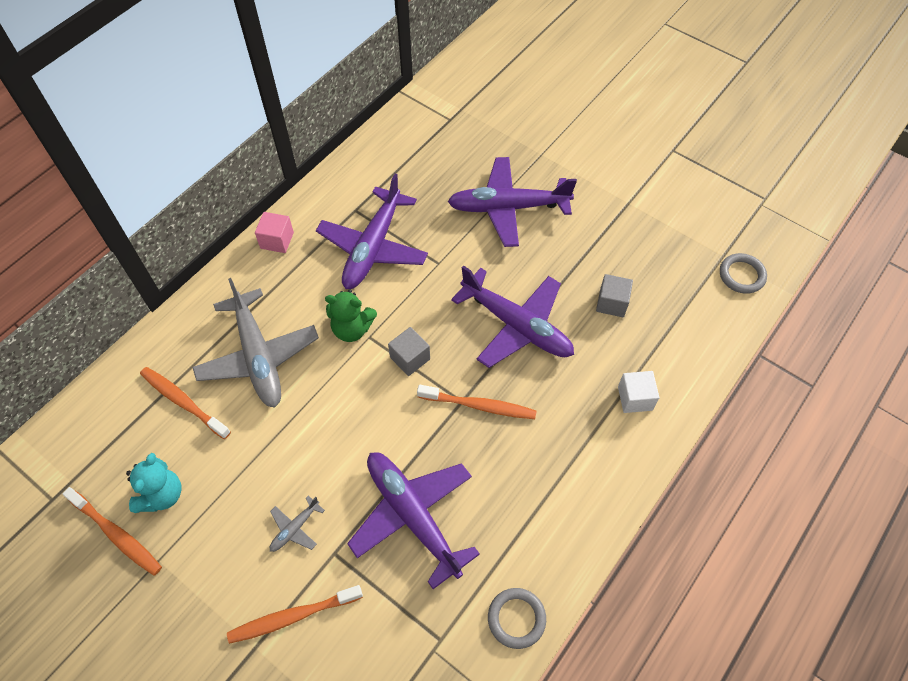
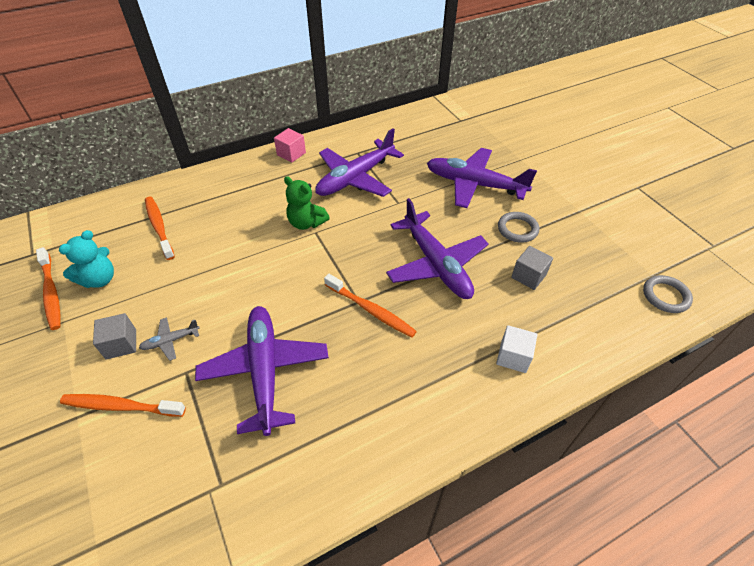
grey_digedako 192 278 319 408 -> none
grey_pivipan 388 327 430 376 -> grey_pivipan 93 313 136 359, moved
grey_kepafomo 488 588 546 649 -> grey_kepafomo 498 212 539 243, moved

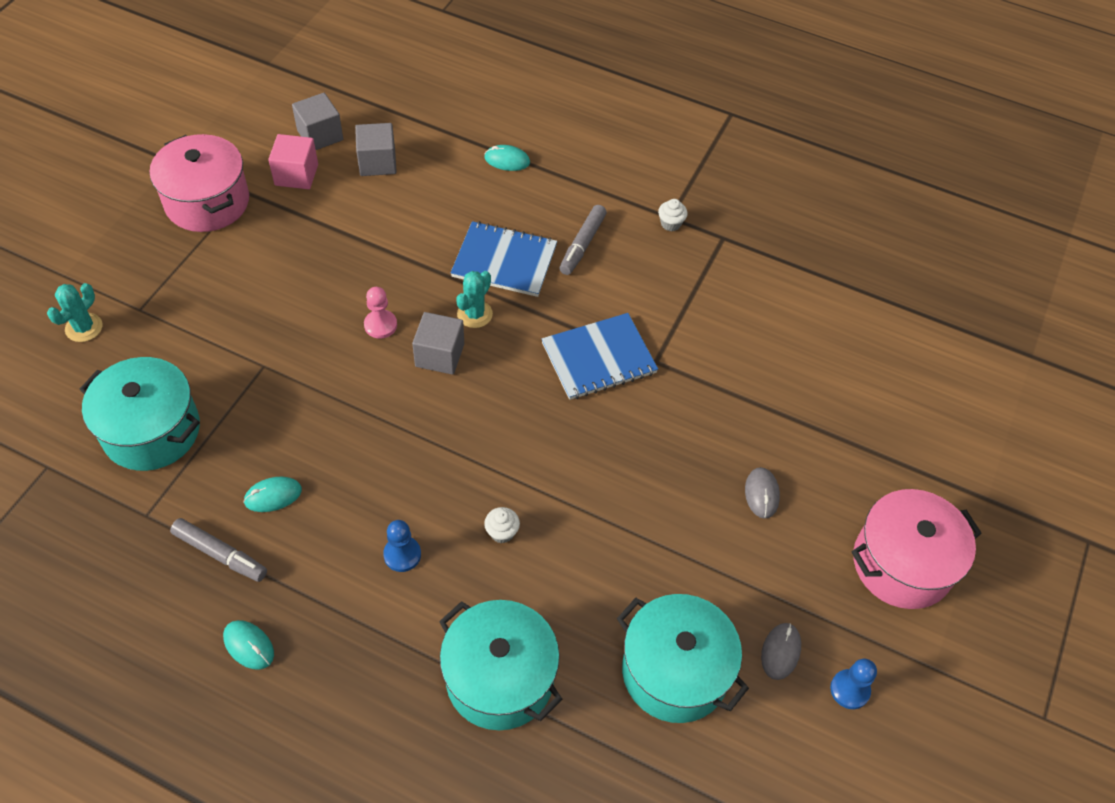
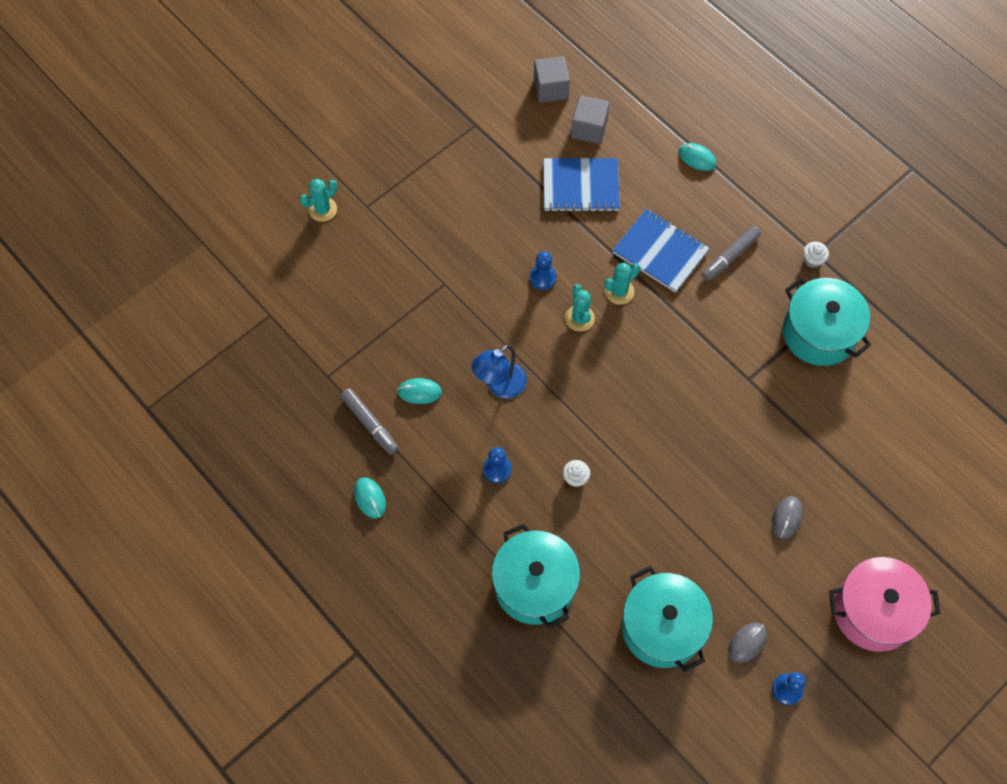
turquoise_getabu 79 357 200 471 -> turquoise_getabu 783 278 871 366, moved
pink_getabu 149 134 249 232 -> none
pink_pivipan 268 134 318 189 -> none
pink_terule 364 287 397 339 -> blue_terule 530 251 556 290
grey_pivipan 412 312 464 375 -> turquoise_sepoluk 565 284 595 332
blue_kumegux 542 313 658 400 -> blue_kumegux 543 158 620 212, moved
none -> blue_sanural 472 345 527 399

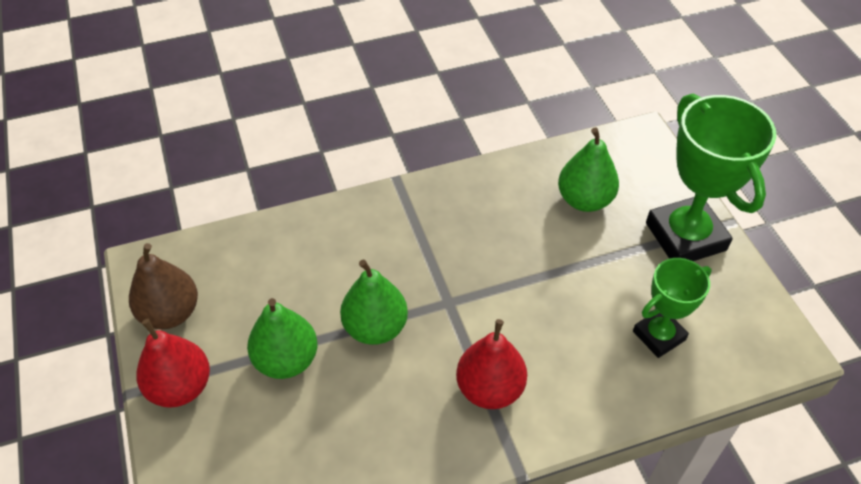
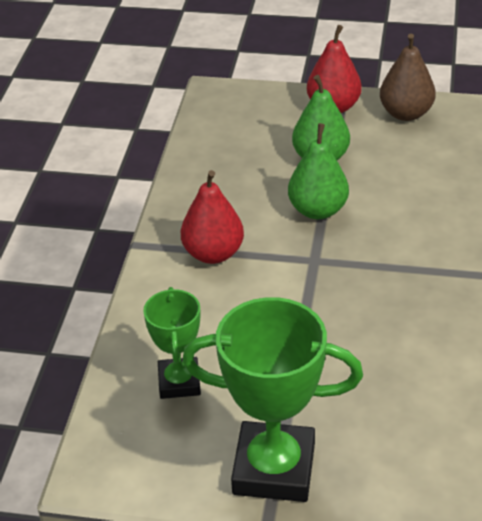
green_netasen 558 127 619 212 -> none

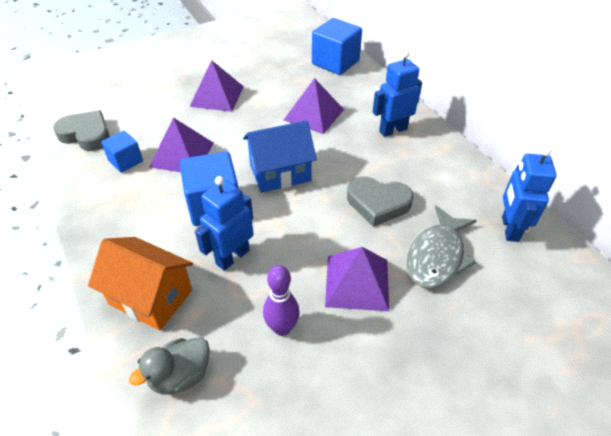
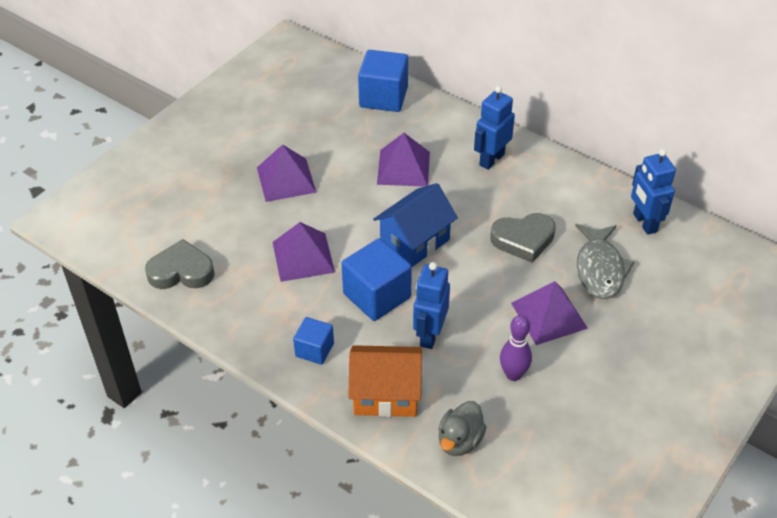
blue_pivipan 101 131 143 173 -> blue_pivipan 293 317 334 365, moved

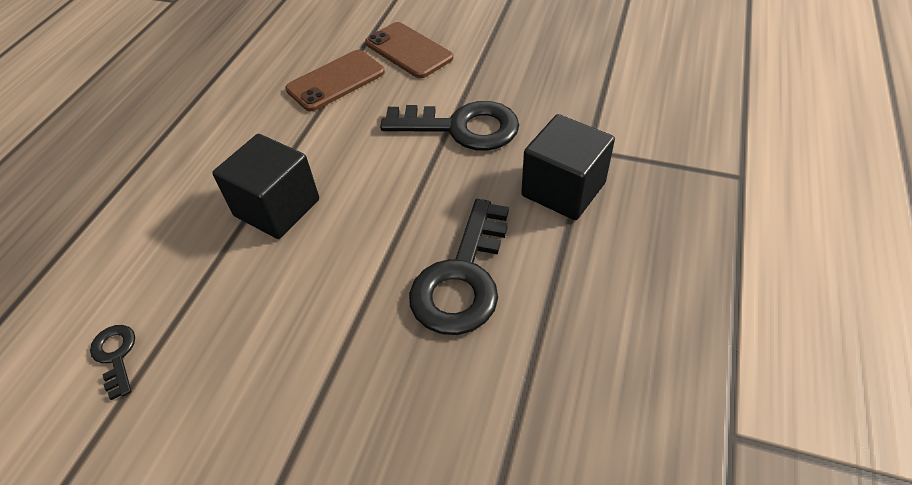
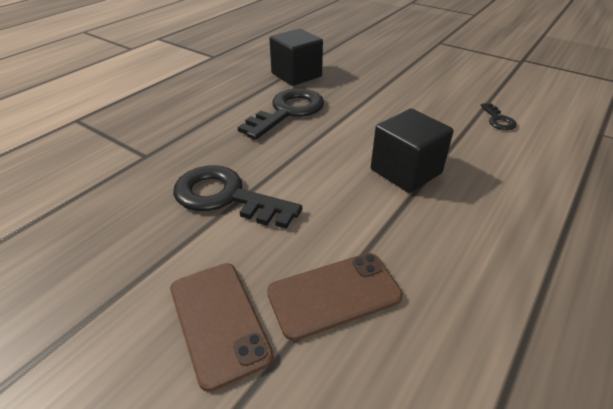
black_pivipan 521 114 615 220 -> black_pivipan 269 29 323 86, moved

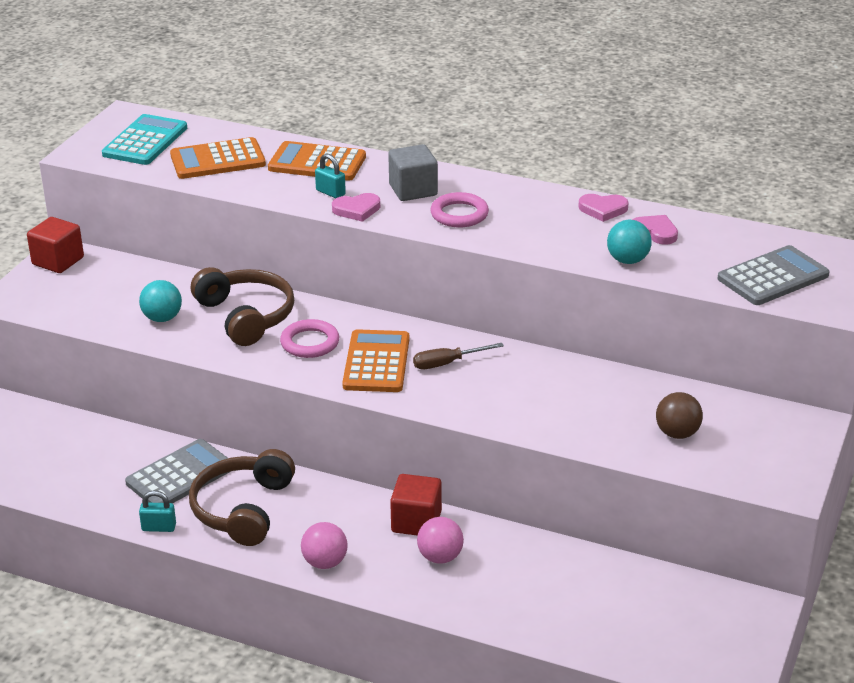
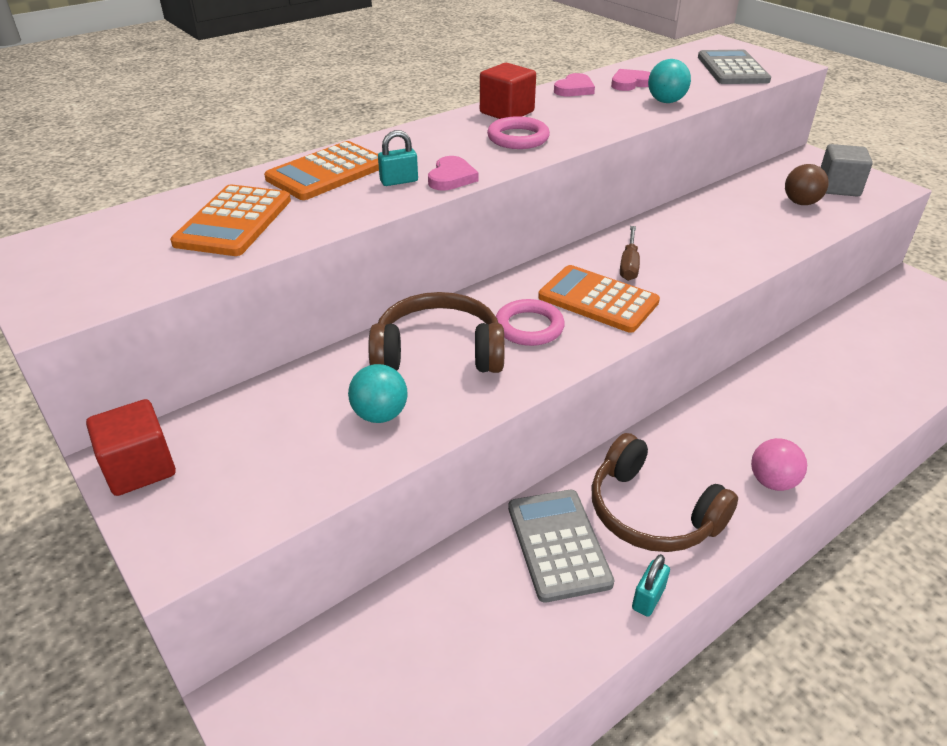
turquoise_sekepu 102 114 187 165 -> none
grey_pivipan 388 144 438 201 -> grey_pivipan 821 144 873 197, moved
red_pivipan 390 474 442 536 -> red_pivipan 480 63 536 119, moved
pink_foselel 417 517 464 563 -> none

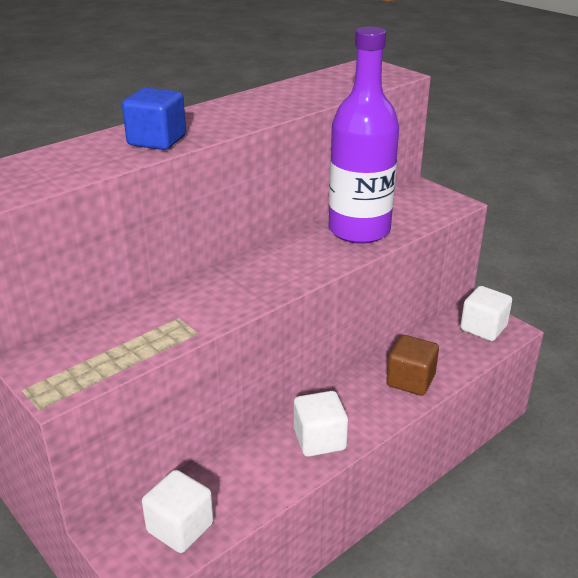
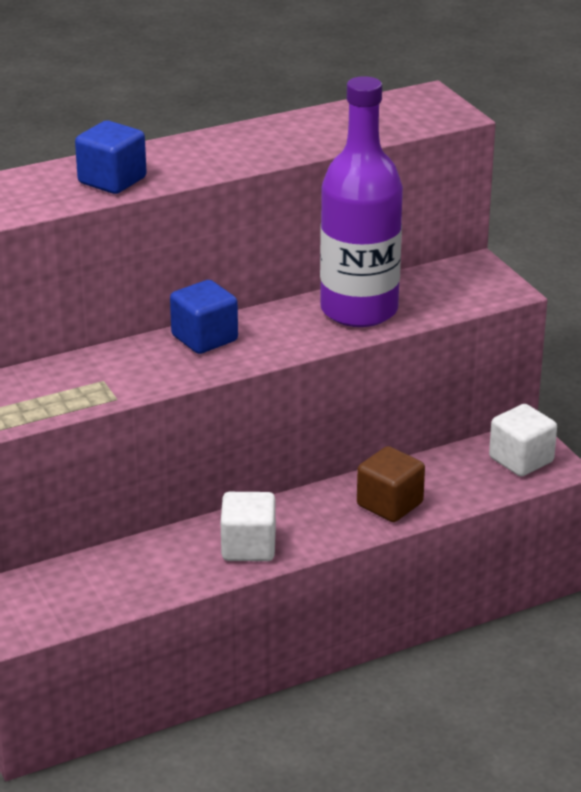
white_pivipan 142 470 214 553 -> none
none -> blue_pivipan 170 280 238 354

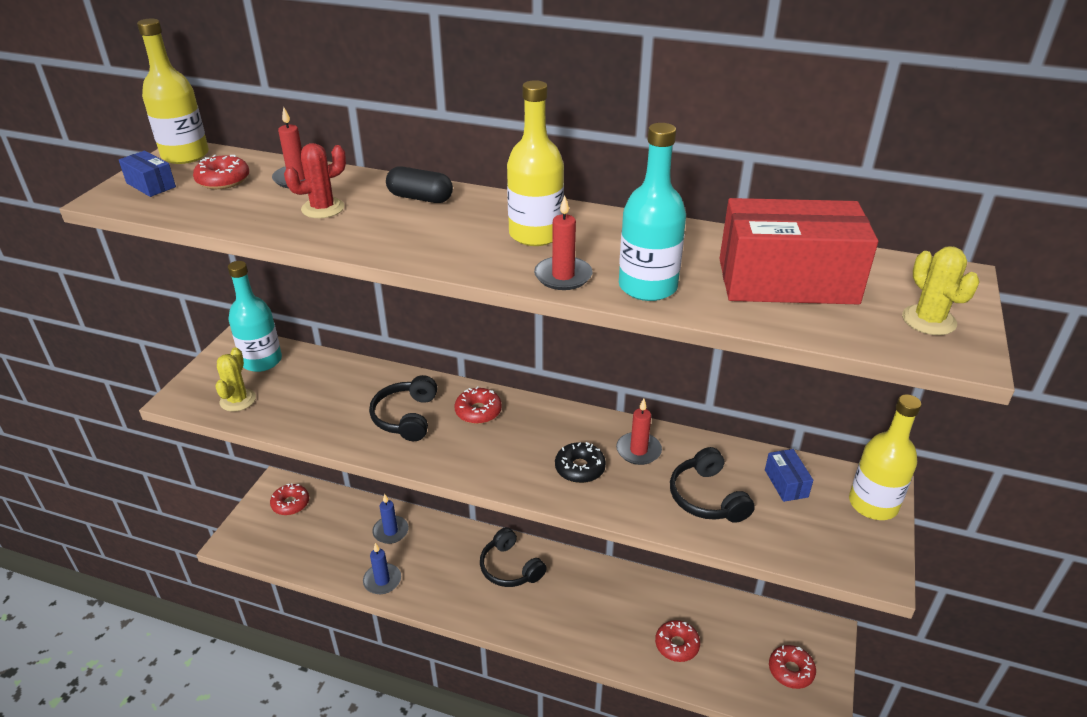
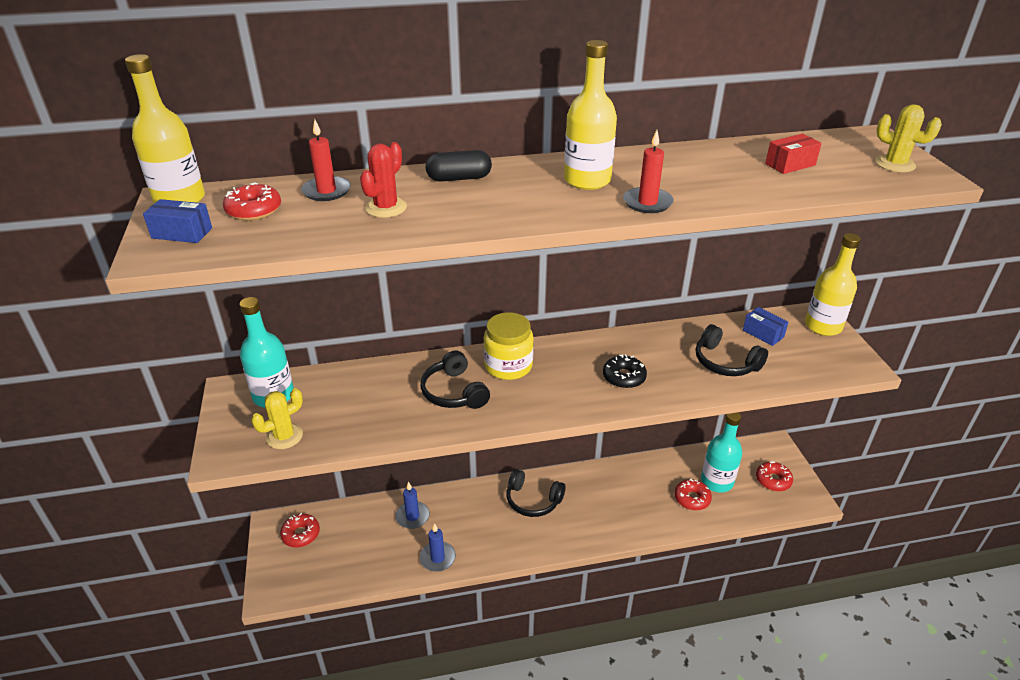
yellow_sepoluk 215 347 256 412 -> yellow_sepoluk 251 388 303 449, 75 degrees clockwise
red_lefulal 455 386 502 424 -> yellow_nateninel 483 312 534 380
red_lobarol 616 398 662 465 -> none
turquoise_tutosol 619 123 686 301 -> turquoise_tutosol 701 412 742 493, moved
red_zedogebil 719 198 878 304 -> red_zedogebil 765 134 822 174, x0.43

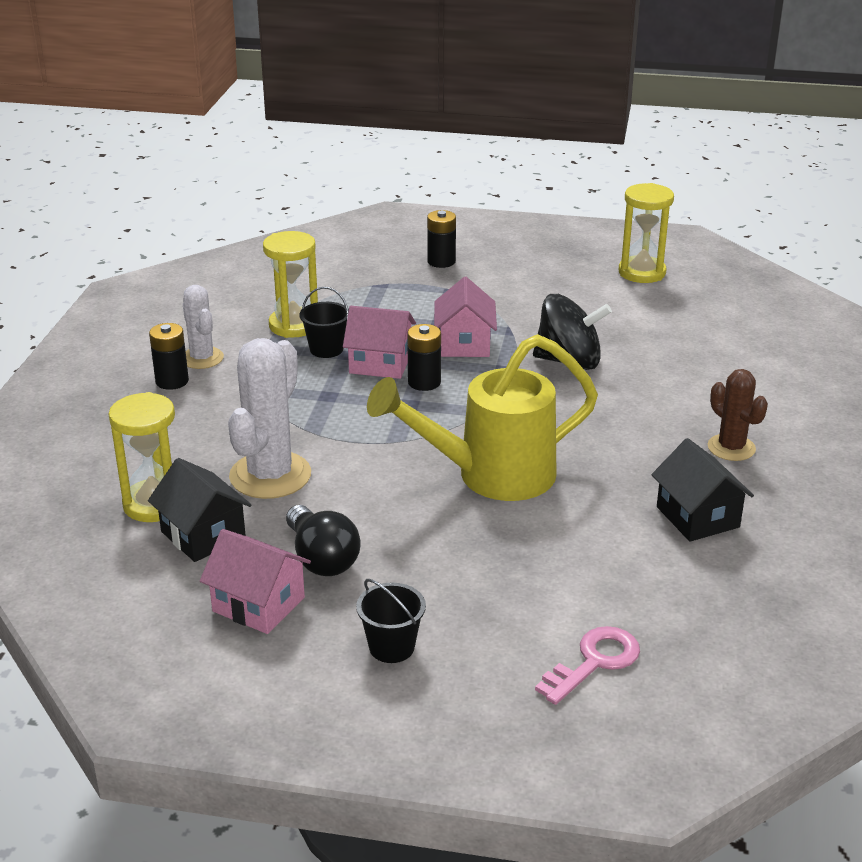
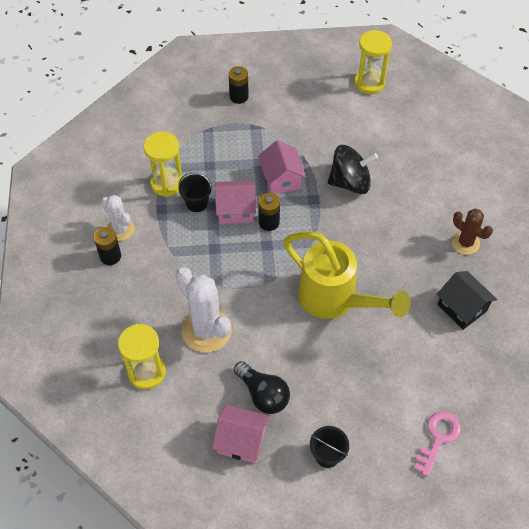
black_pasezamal 148 458 252 562 -> none
white_sepoluk 228 338 311 499 -> white_sepoluk 176 268 232 353, 45 degrees counterclockwise
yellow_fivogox 367 334 598 501 -> yellow_fivogox 283 232 411 319, 105 degrees counterclockwise

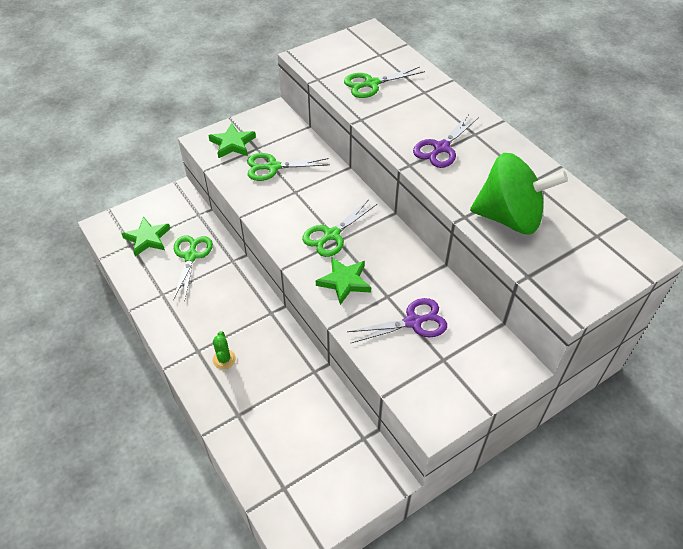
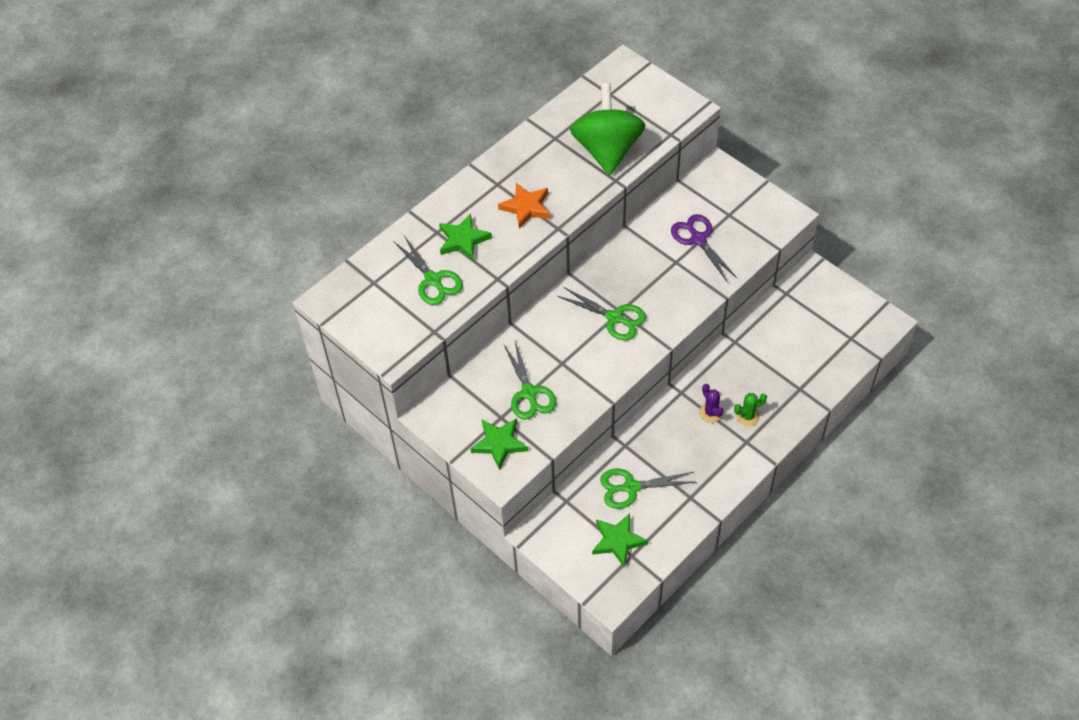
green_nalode 316 257 371 305 -> green_nalode 439 213 492 260, moved
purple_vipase 413 114 479 168 -> orange_nalode 498 183 550 229
none -> purple_sepoluk 699 384 724 423

